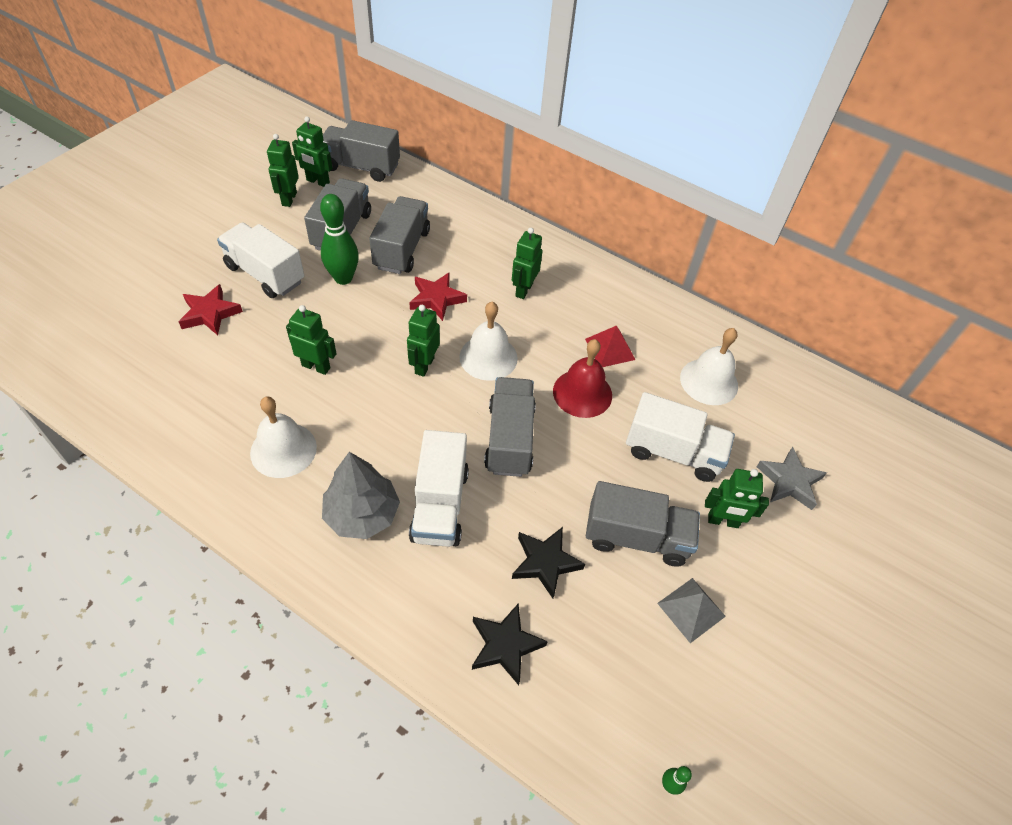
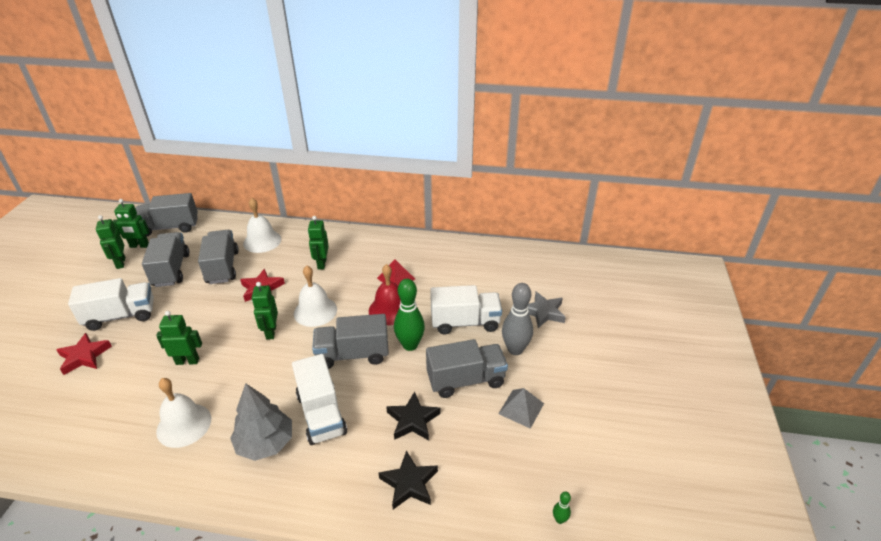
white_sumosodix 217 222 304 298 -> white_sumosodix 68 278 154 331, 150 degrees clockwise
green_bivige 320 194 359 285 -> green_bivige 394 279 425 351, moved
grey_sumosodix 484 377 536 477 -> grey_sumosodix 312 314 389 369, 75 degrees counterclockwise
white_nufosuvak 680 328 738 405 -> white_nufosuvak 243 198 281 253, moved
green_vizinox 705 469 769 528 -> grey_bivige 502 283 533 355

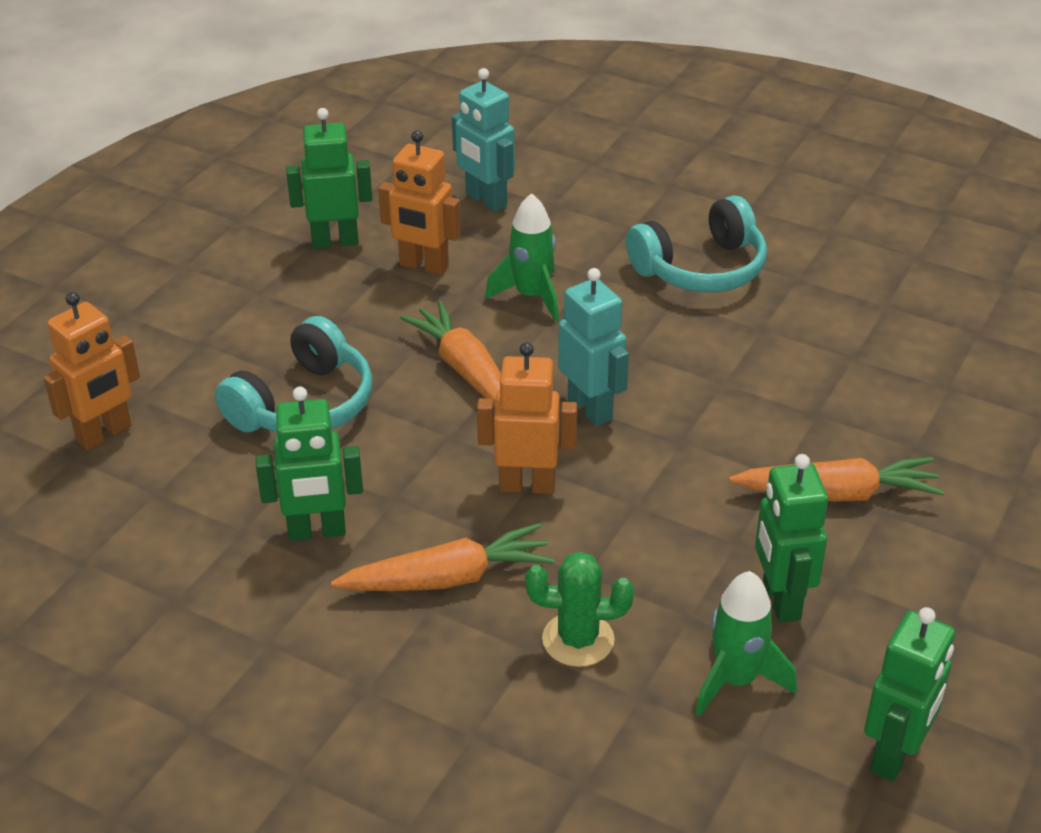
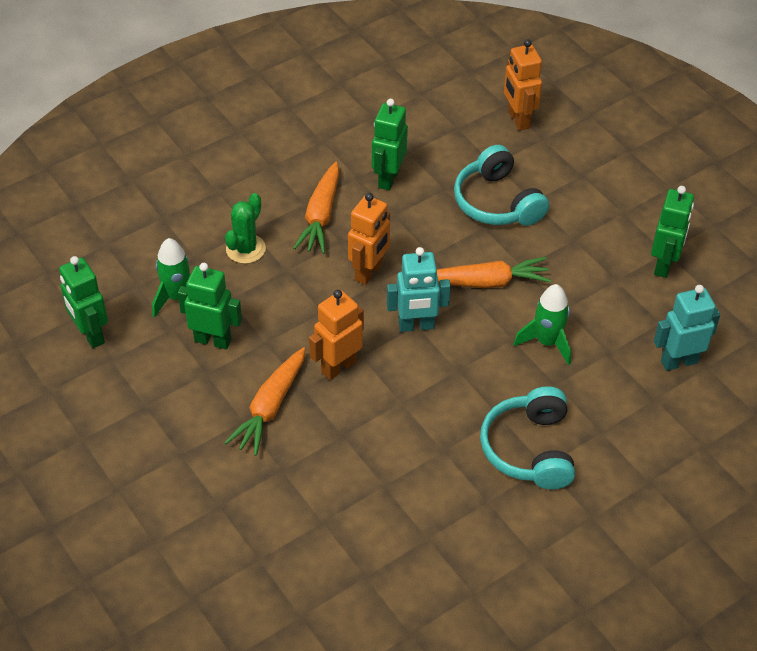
orange_vizinox 378 130 461 275 -> orange_vizinox 309 290 364 380, moved

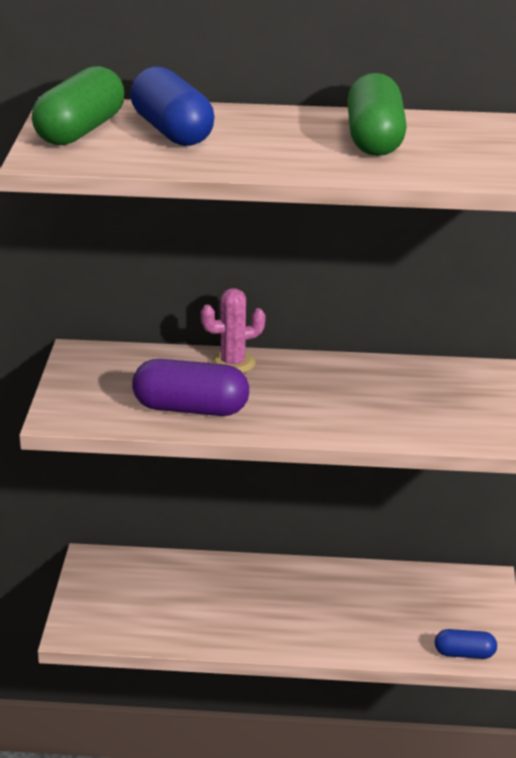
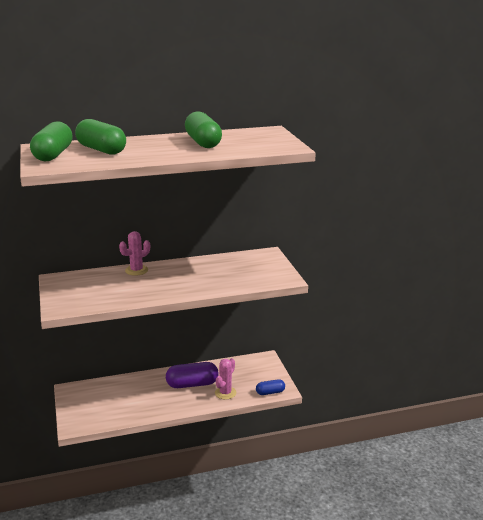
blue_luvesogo 130 67 214 146 -> green_luvesogo 75 119 126 155
purple_luvesogo 132 359 249 416 -> purple_luvesogo 166 362 219 388, moved
none -> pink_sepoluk 215 358 236 400

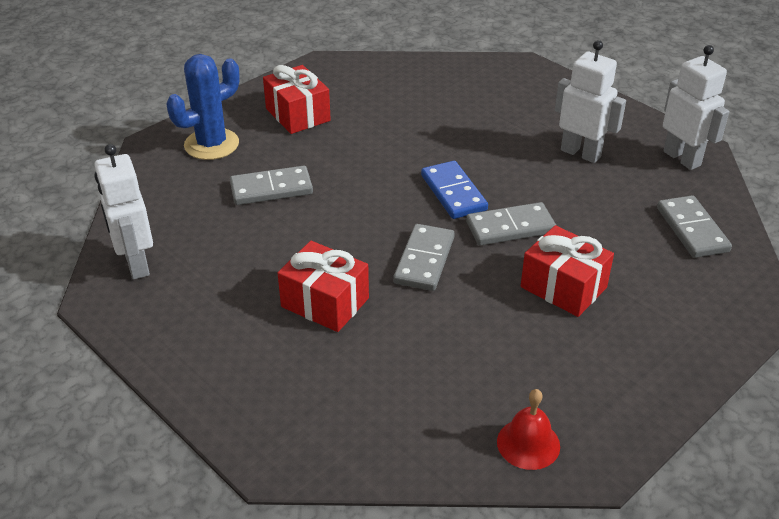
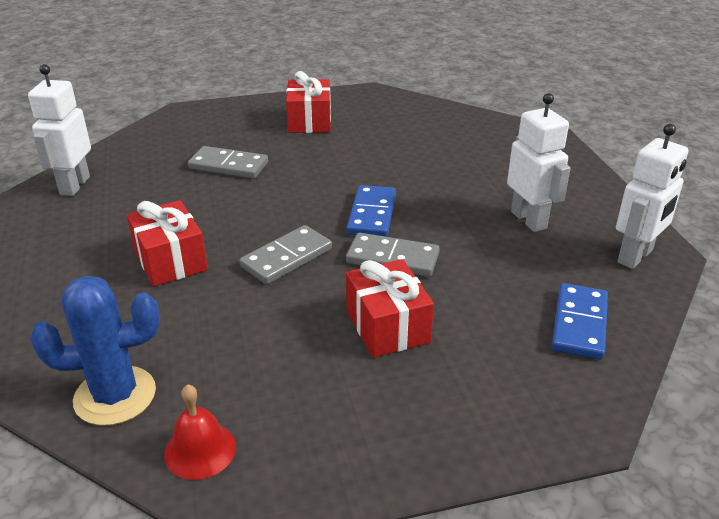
blue_sepoluk 167 54 240 160 -> blue_sepoluk 30 276 159 426, moved
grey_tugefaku 657 195 732 258 -> blue_tugefaku 552 283 608 360
white_vizinox 663 45 729 170 -> white_vizinox 616 124 689 269, 45 degrees clockwise

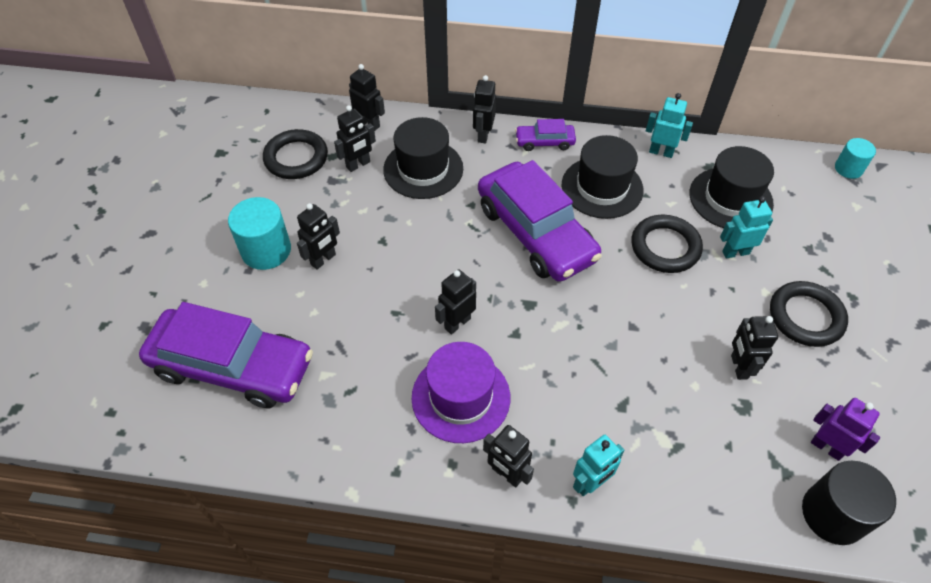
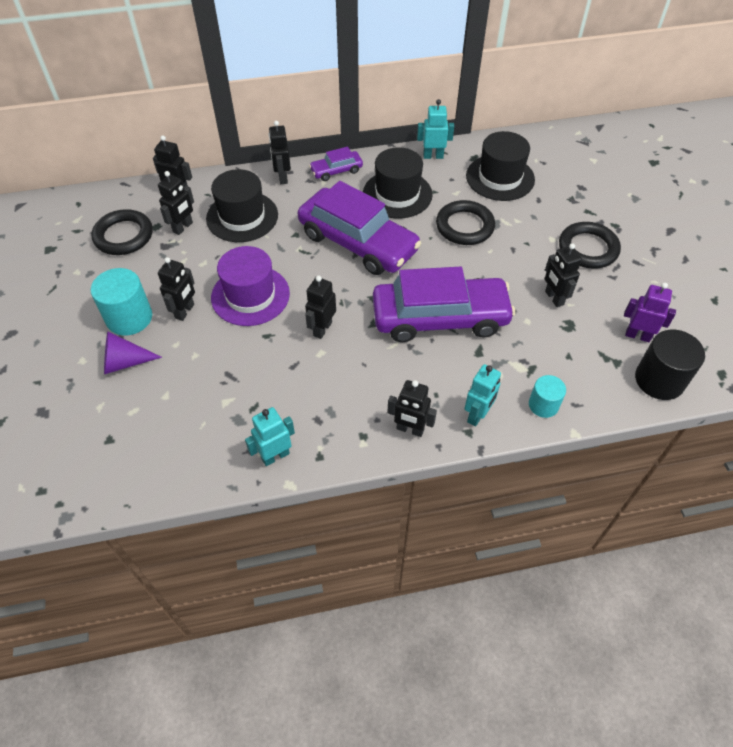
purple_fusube 139 302 313 409 -> purple_fusube 373 267 515 342, moved
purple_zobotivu 412 342 510 443 -> purple_zobotivu 211 246 290 326, moved
turquoise_vizinox 720 196 773 259 -> turquoise_vizinox 245 407 295 466, moved
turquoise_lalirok 835 138 876 179 -> turquoise_lalirok 529 375 566 418, moved
none -> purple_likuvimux 104 331 162 374

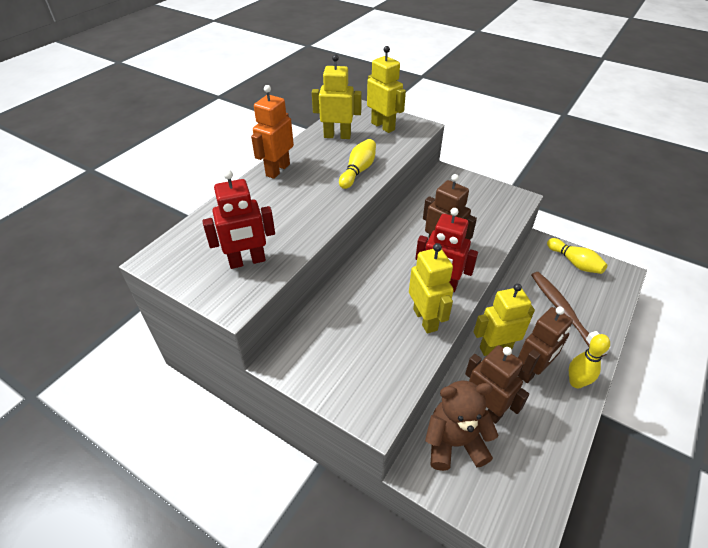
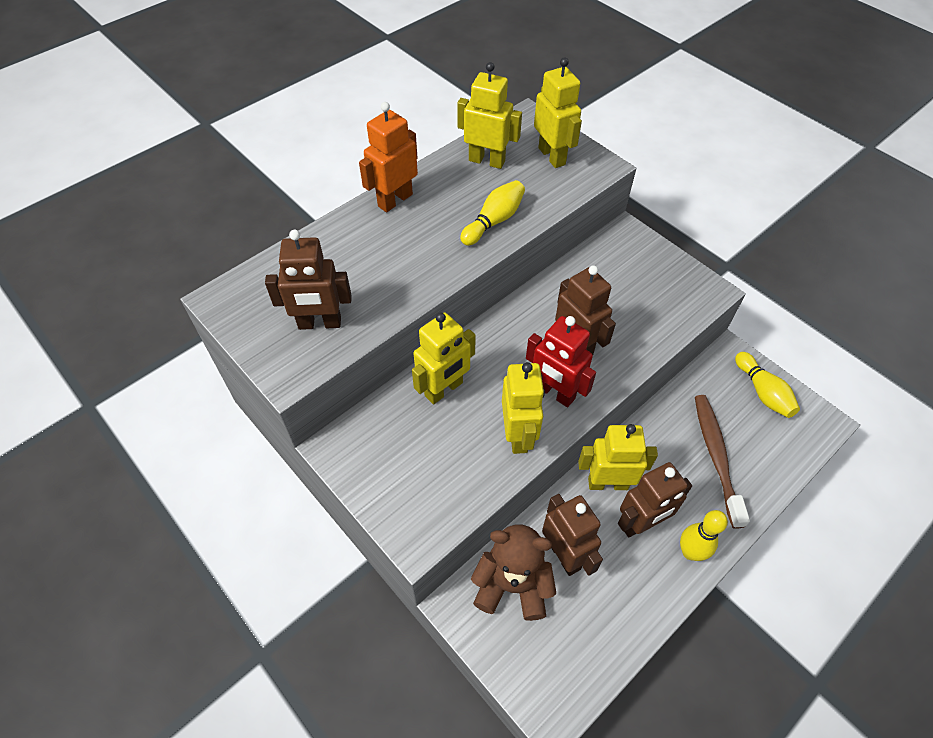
red_vizinox 202 170 275 269 -> brown_vizinox 265 230 352 330
none -> yellow_vizinox 412 312 476 404

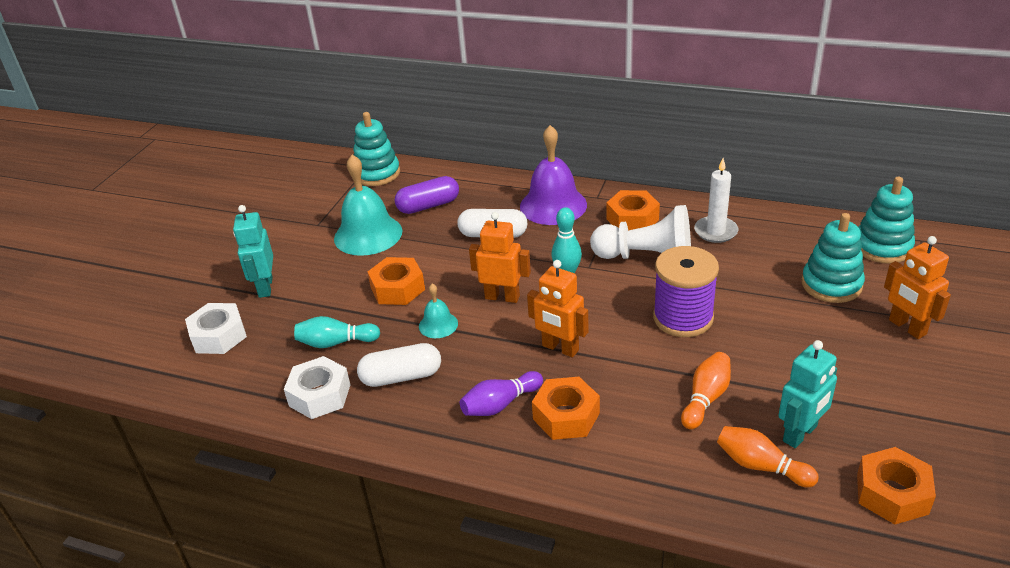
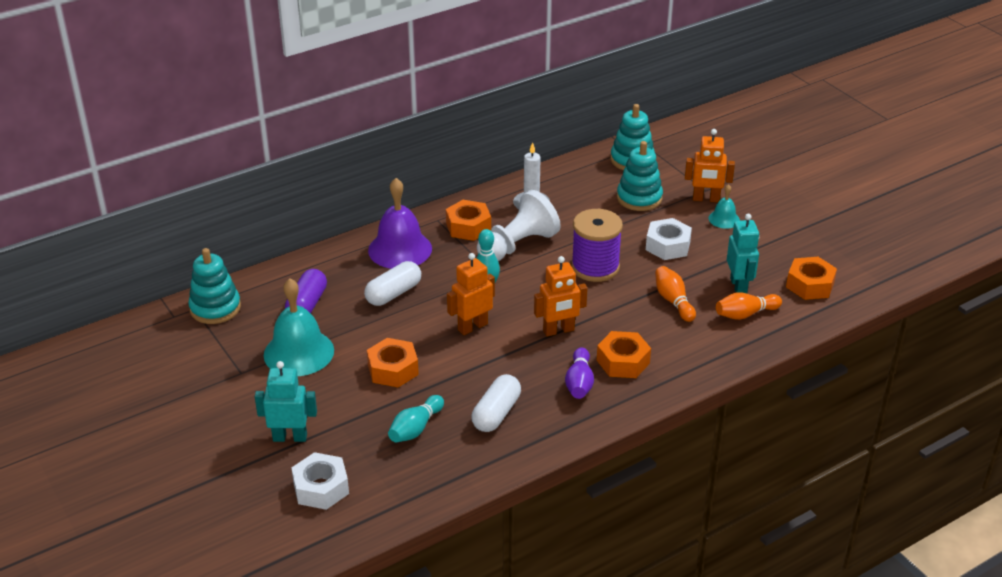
turquoise_vizinox 233 205 273 298 -> turquoise_vizinox 255 361 317 442, 150 degrees clockwise
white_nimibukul 284 356 351 419 -> white_nimibukul 646 218 692 260, moved
turquoise_nufosuvak 419 284 458 338 -> turquoise_nufosuvak 708 184 740 229, moved

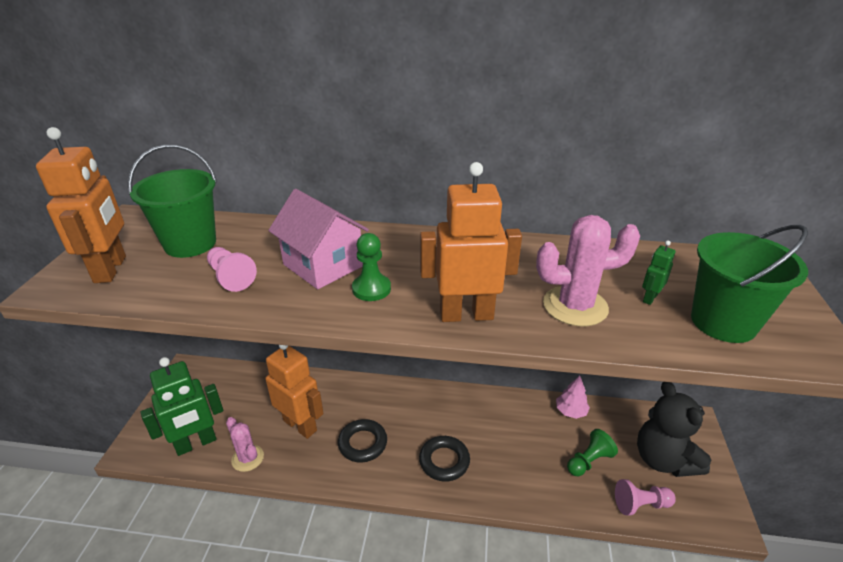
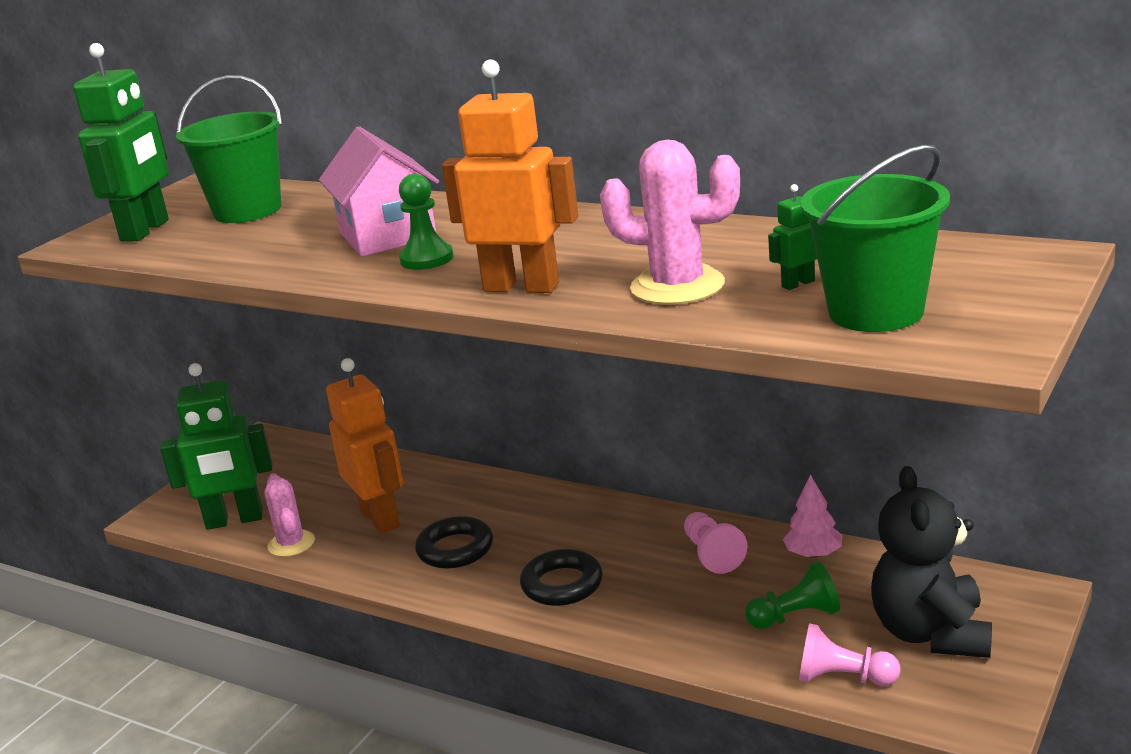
orange_vizinox 36 127 126 283 -> green_vizinox 73 43 169 242
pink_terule 207 247 257 292 -> pink_terule 684 512 747 574, moved

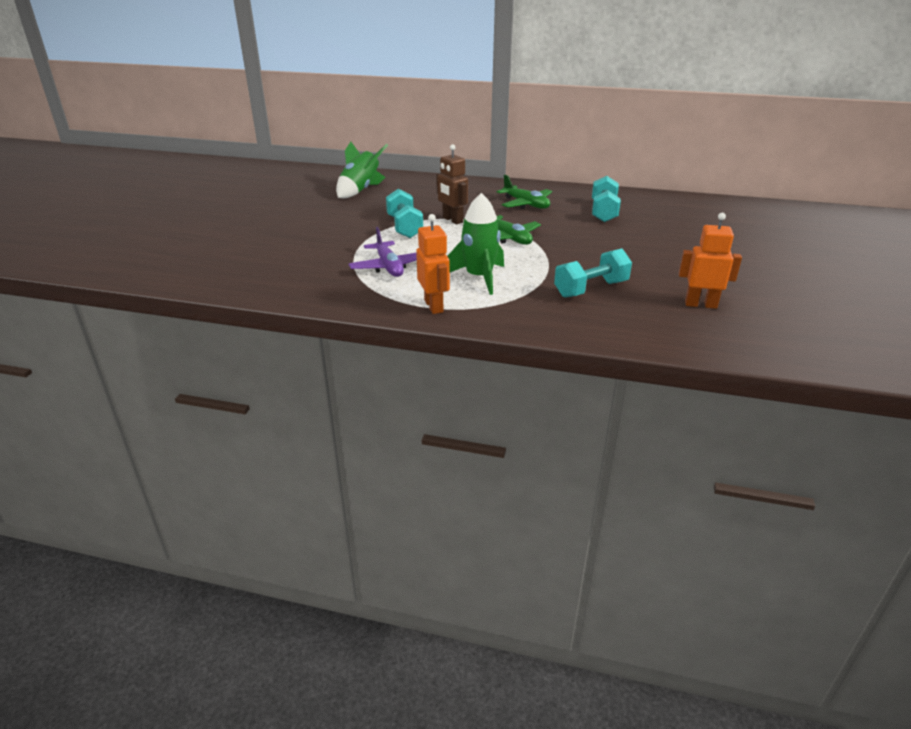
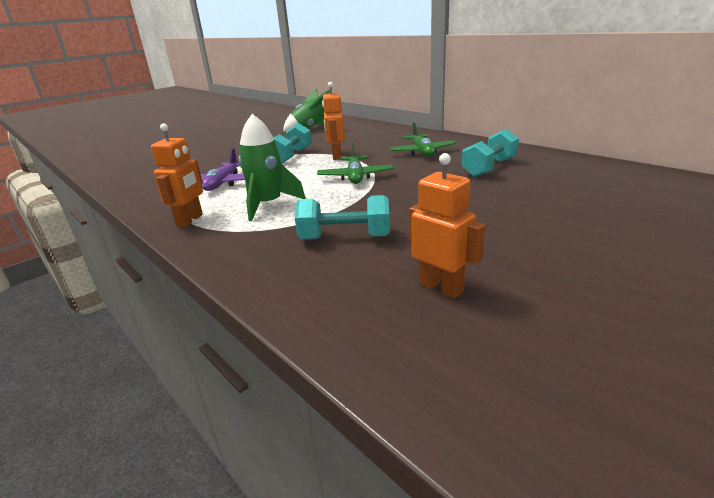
brown_vizinox 436 144 468 224 -> orange_vizinox 322 82 345 160

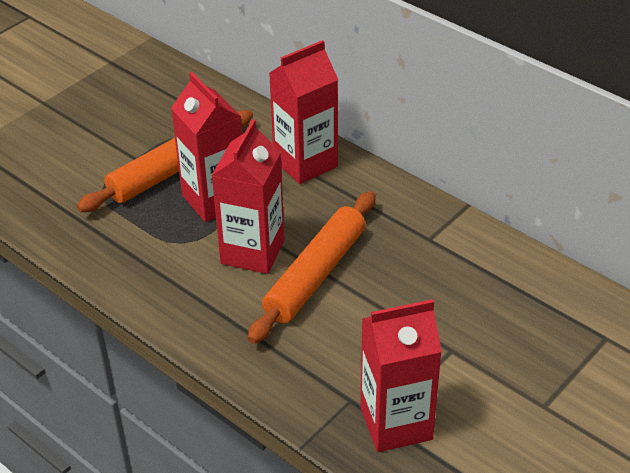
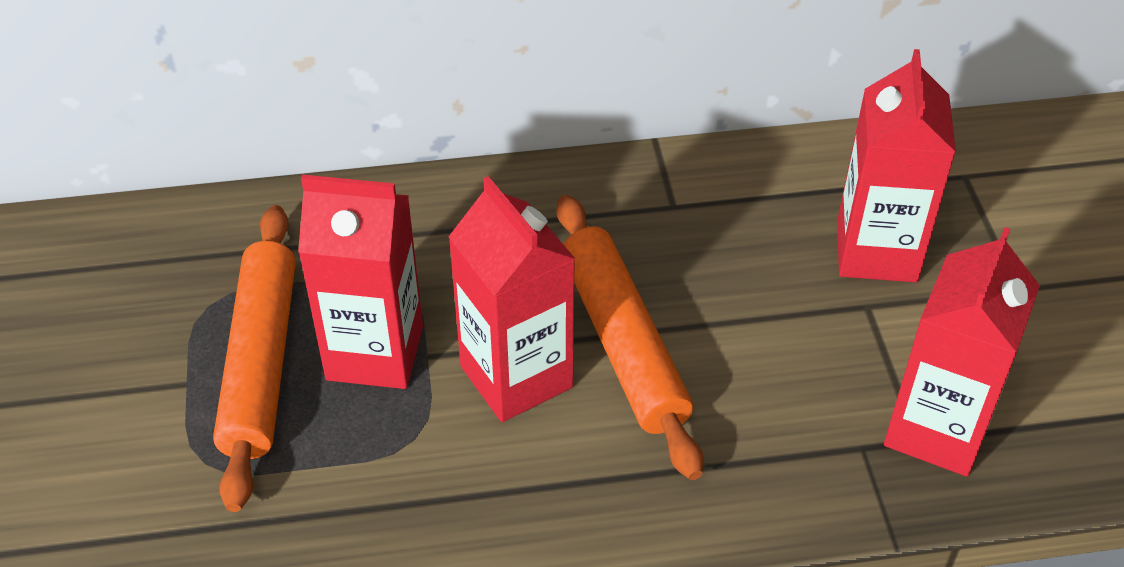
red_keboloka 269 40 338 184 -> red_keboloka 837 49 956 282, moved

